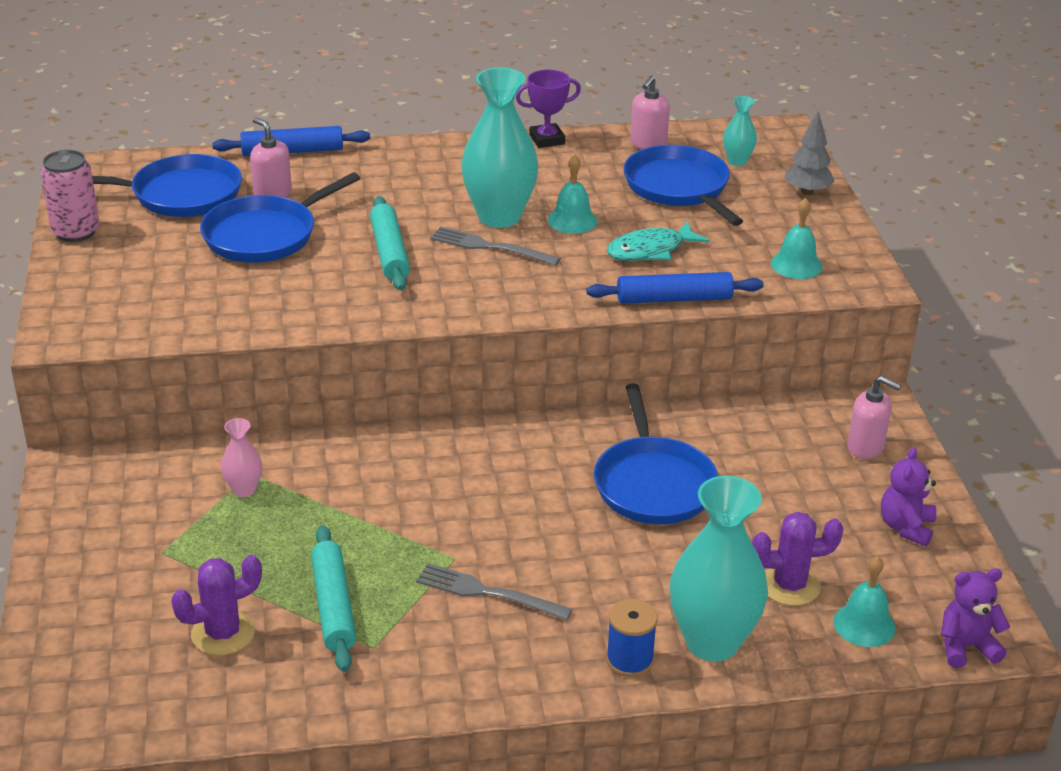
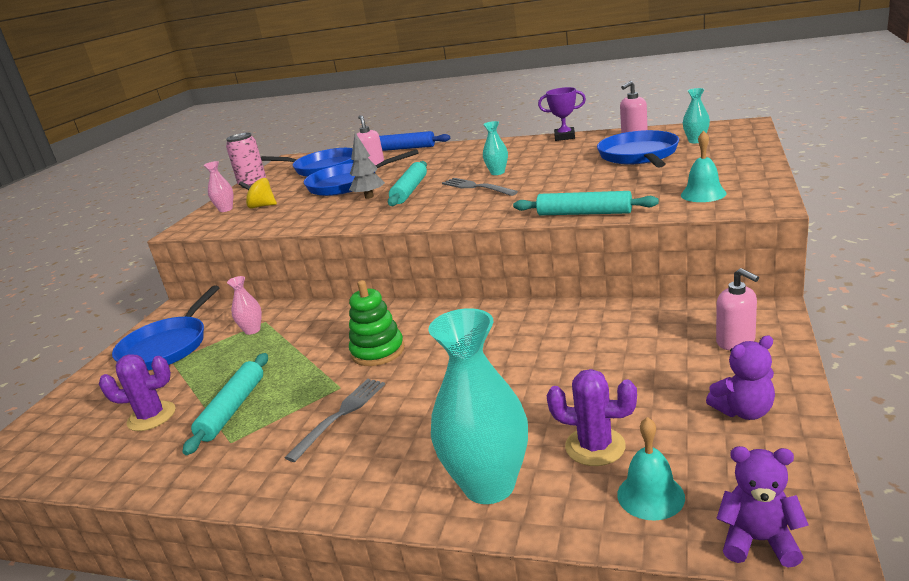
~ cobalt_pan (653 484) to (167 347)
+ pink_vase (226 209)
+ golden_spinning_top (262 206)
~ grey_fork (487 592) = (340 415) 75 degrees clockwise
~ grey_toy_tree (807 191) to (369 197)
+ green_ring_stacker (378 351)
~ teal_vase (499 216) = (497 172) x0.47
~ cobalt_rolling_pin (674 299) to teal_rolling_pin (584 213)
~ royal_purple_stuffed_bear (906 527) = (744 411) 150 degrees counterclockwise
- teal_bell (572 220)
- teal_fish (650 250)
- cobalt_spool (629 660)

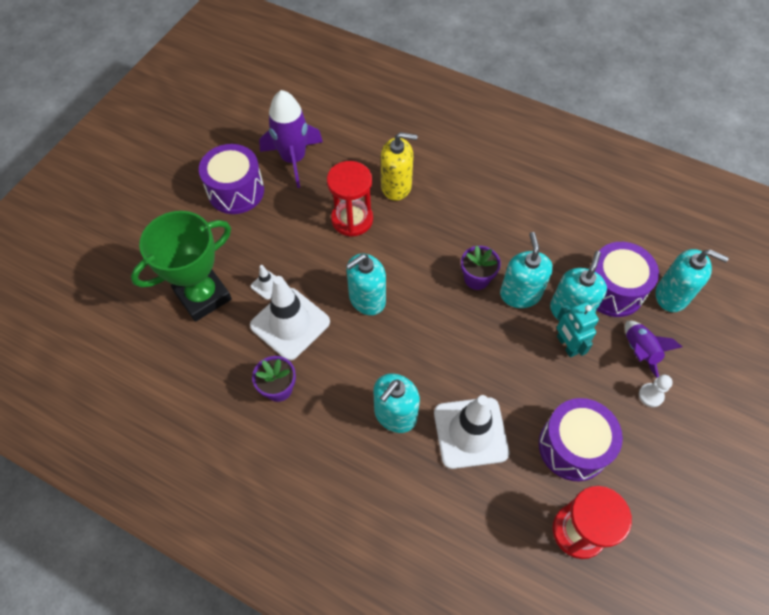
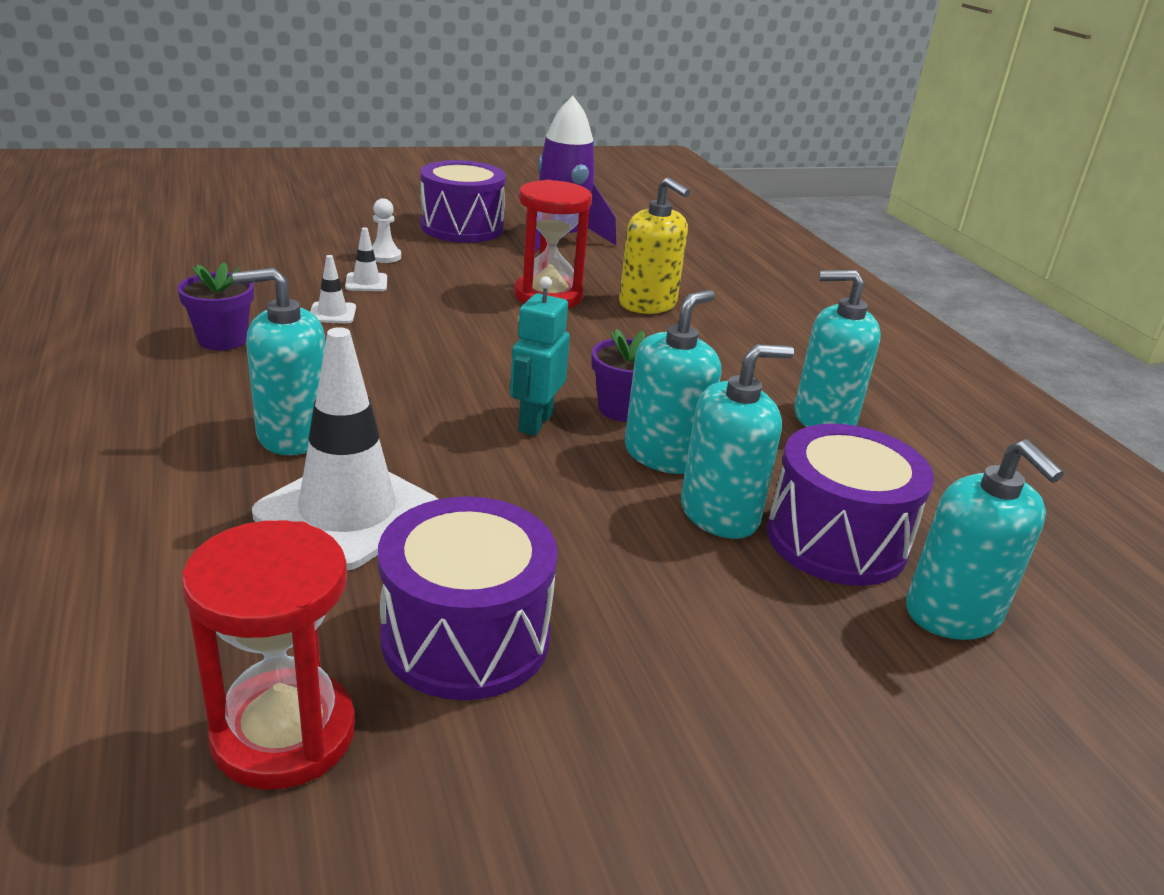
~ white_safety_cone (290 323) = (332 313) x0.43
~ white_chess_pawn (651 395) to (384 256)
~ teal_toy_robot (566 345) to (535 422)
~ teal_soap_pump (367 299) to (824 418)
- green_prize_cup (203 296)
- royal_purple_toy_rocket (639 351)

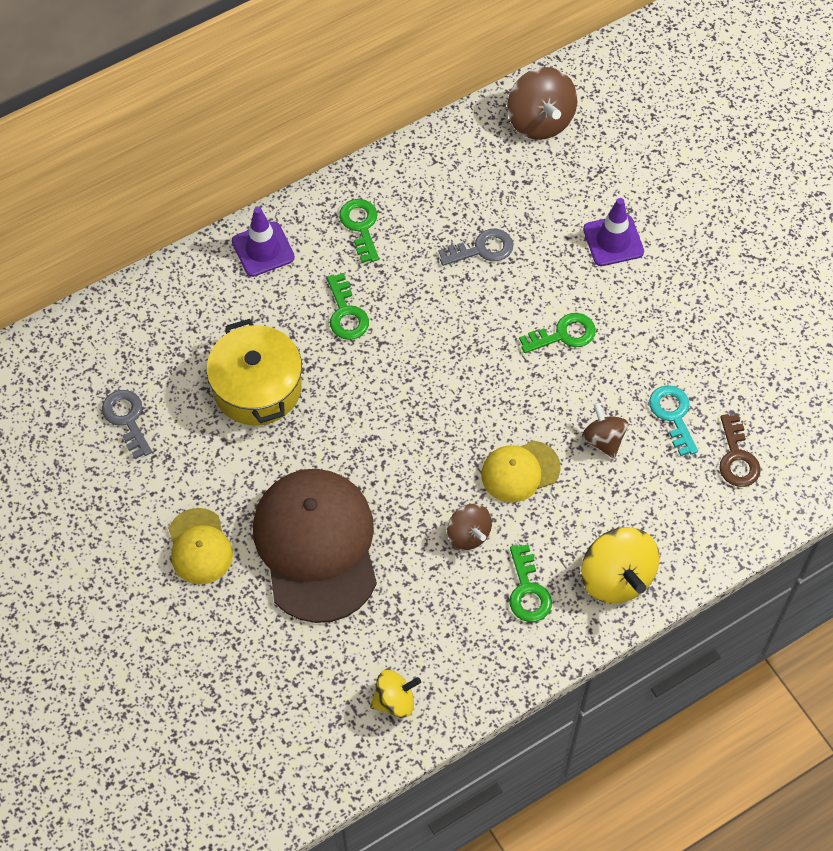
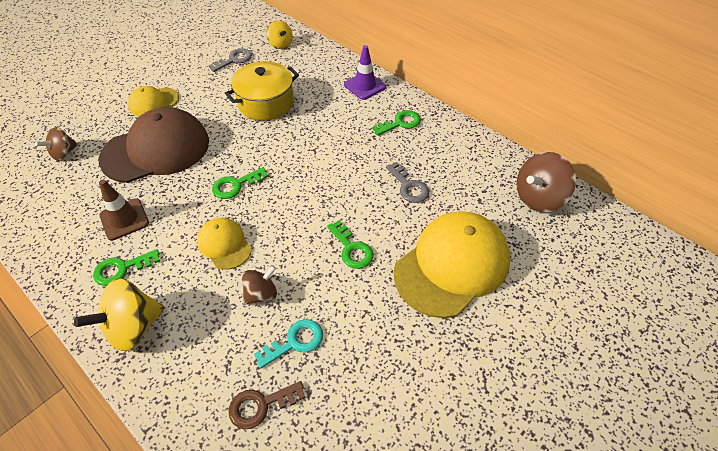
~ brown_spinning_top (468 534) to (64 153)
+ brown_safety_cone (124 219)
~ green_latchkey (346 313) to (235 185)
~ golden_spinning_top (395 700) to (280 44)
~ royal_purple_safety_cone (613 240) to golden_peaked_cap (452 265)

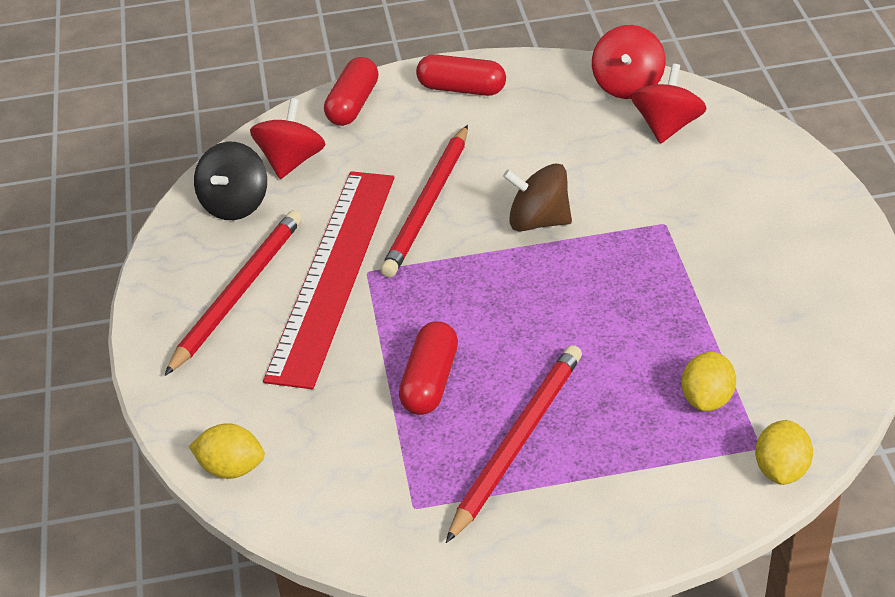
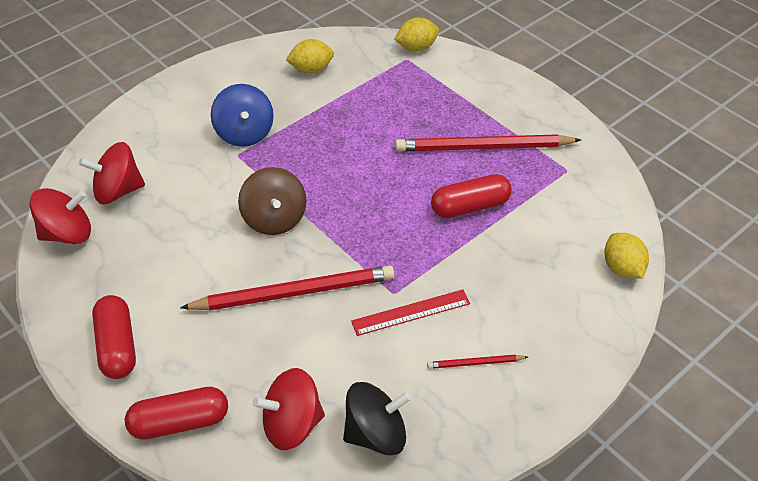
+ cobalt_spinning_top (245 133)
~ golden_lemon (707 399) to (311 69)
~ scarlet_measuring_stick (333 273) = (411 312) x0.44
~ scarlet_wooden_pencil (238 293) = (475 363) x0.45

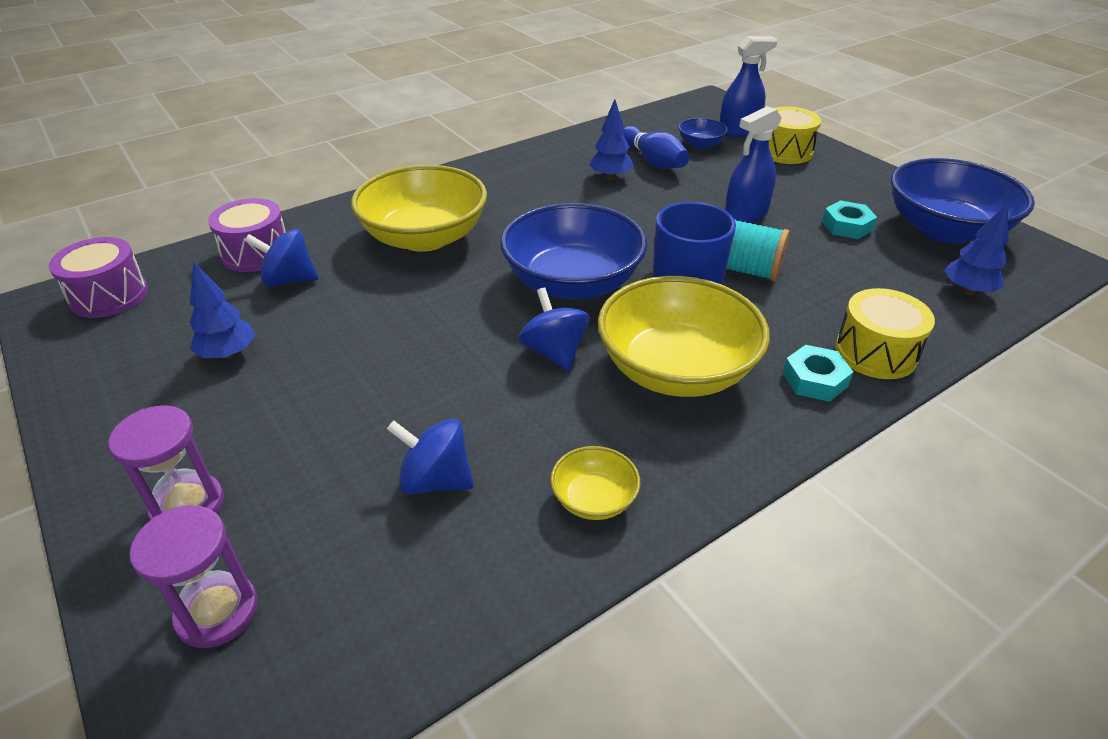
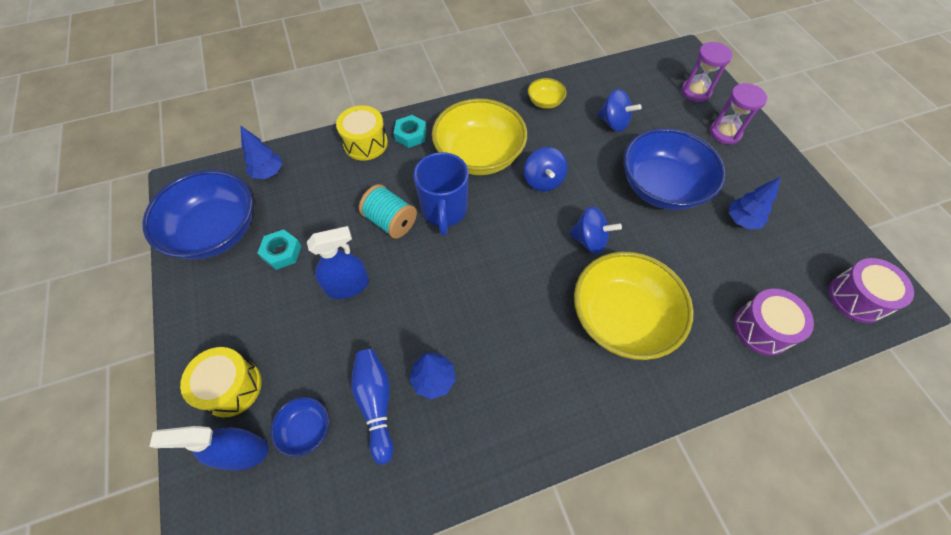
~ cobalt_spinning_top (289 280) to (589 240)
~ cobalt_deep_dish (572 282) to (661 187)

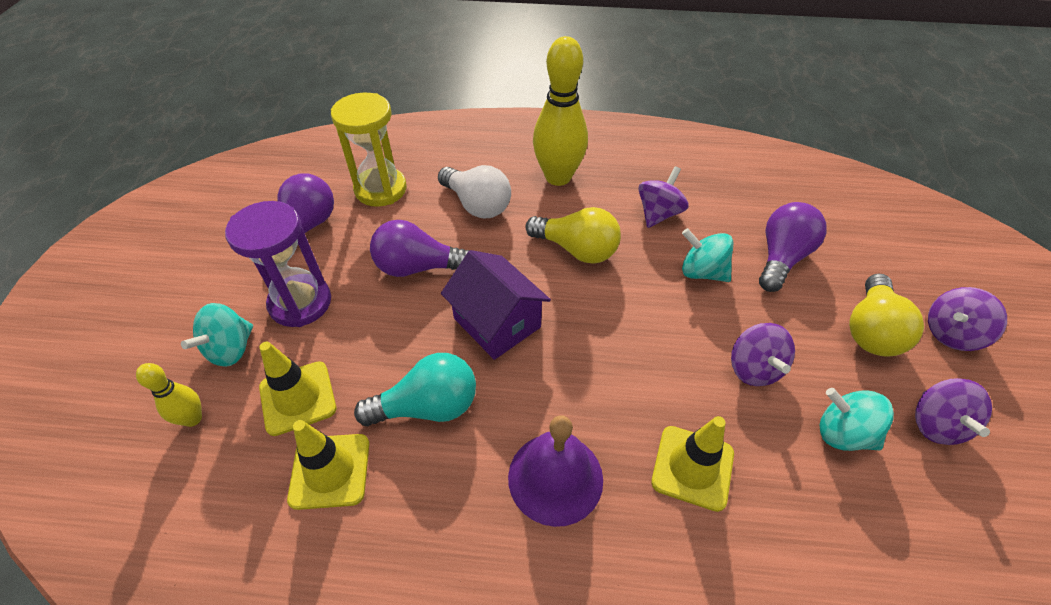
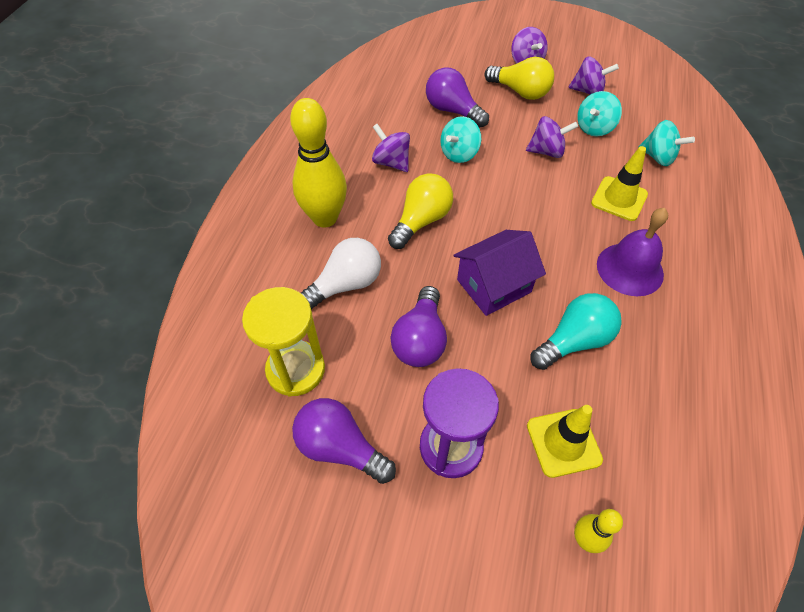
~ teal_lightbulb (427 407) = (573 341) 60 degrees clockwise
~ teal_spinning_top (230 349) to (658 157)
- golden_safety_cone (330 471)

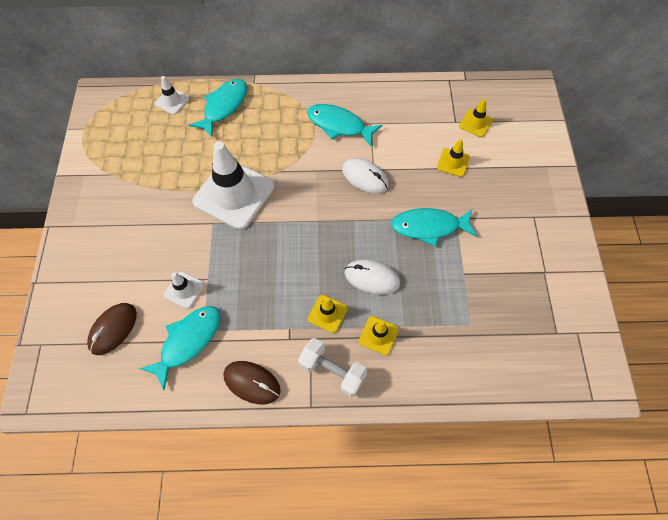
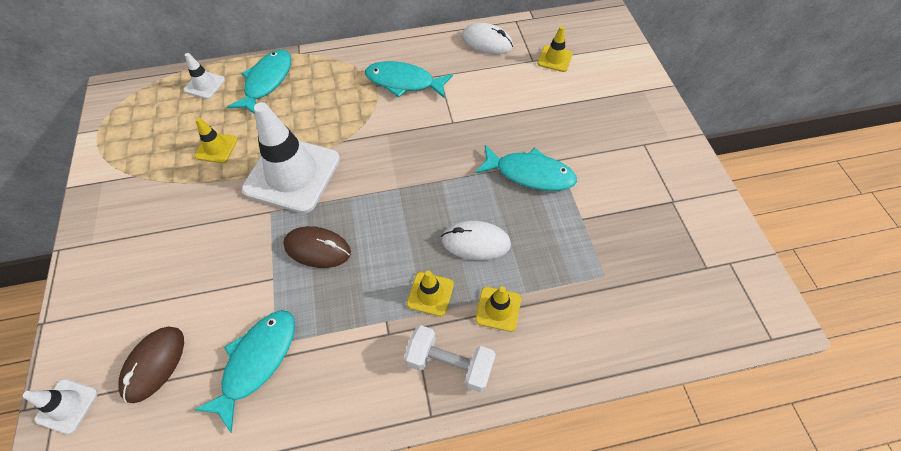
~ white_safety_cone (184 290) to (67 406)
~ golden_safety_cone (453 162) to (216 148)
~ brown_PC_mouse (252 383) to (317 249)
~ white_PC_mouse (365 177) to (487 42)
~ teal_fish (429 227) = (530 174) 150 degrees counterclockwise

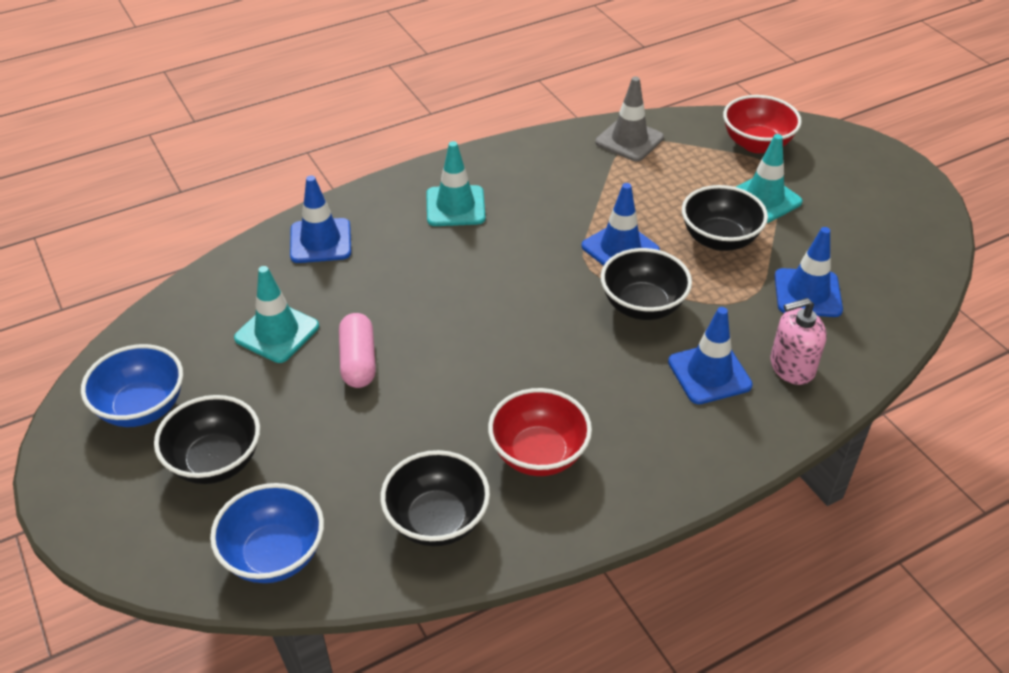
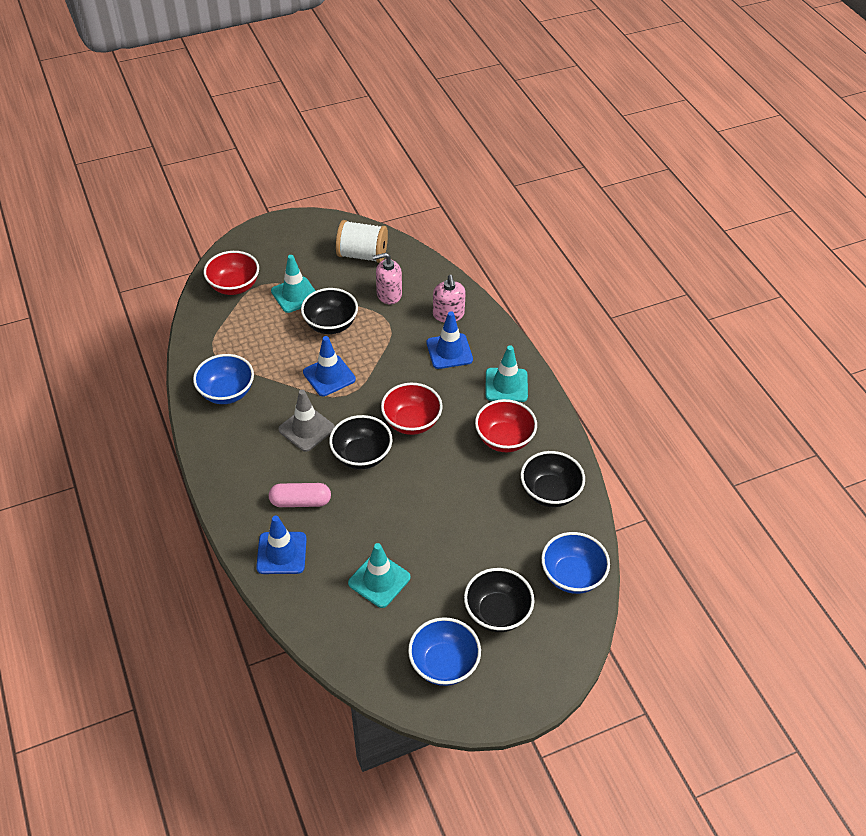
+ cobalt_deep_dish (227 392)
~ pink_capsule (358 361) to (300 501)
~ grey_safety_cone (629 140) to (306 429)
~ black_deep_dish (642 306) to (361 455)
+ white_spool (362 255)
~ cobalt_safety_cone (807 293) to pink_soap_pump (389 294)
+ scarlet_deep_dish (411 422)
~ teal_safety_cone (455 206) to (506 385)

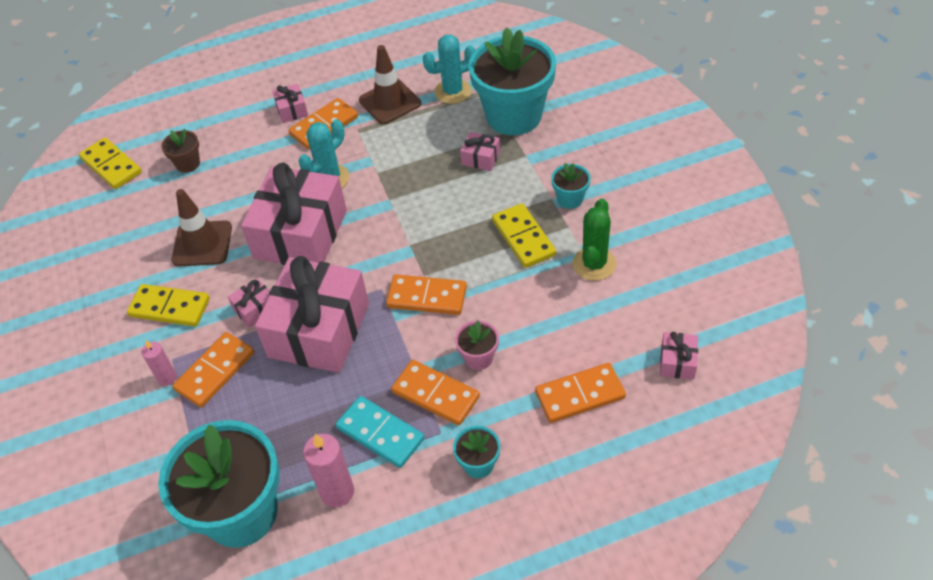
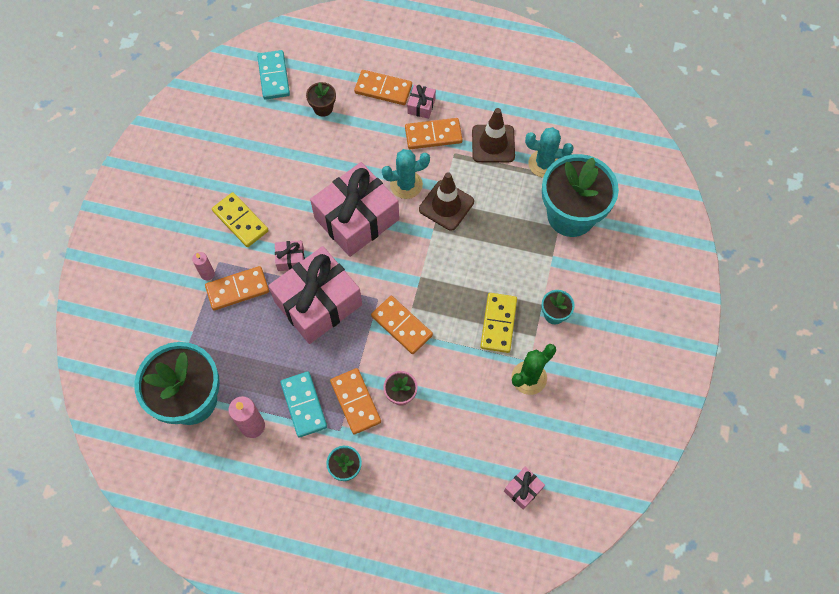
~ golden_domino_piece (111 166) to teal_domino_piece (273 76)
~ orange_domino_piece (580 395) to (383 89)
~ brown_safety_cone (202 244) to (446 205)
- pink_wrapped_gift (480 158)

